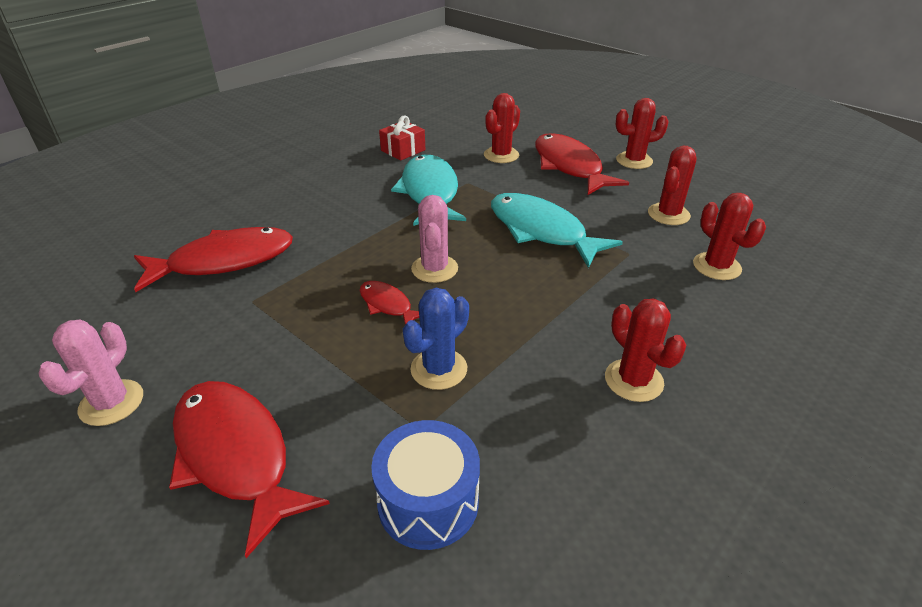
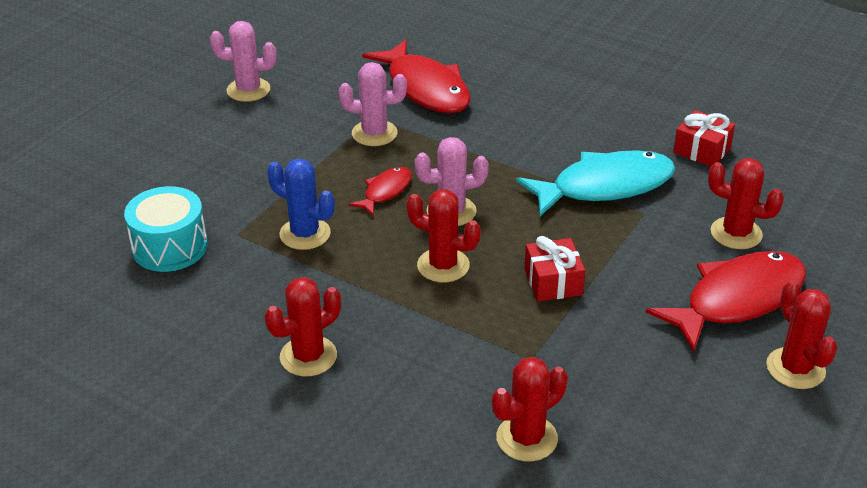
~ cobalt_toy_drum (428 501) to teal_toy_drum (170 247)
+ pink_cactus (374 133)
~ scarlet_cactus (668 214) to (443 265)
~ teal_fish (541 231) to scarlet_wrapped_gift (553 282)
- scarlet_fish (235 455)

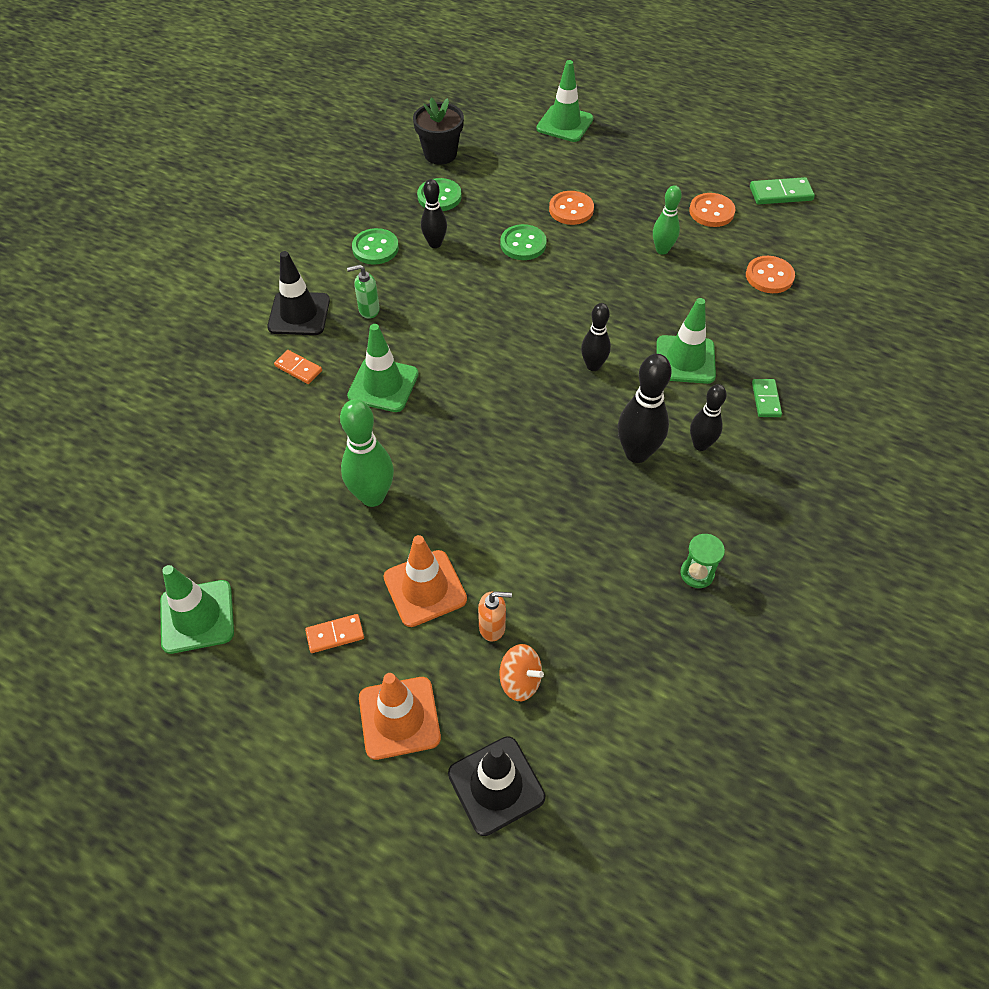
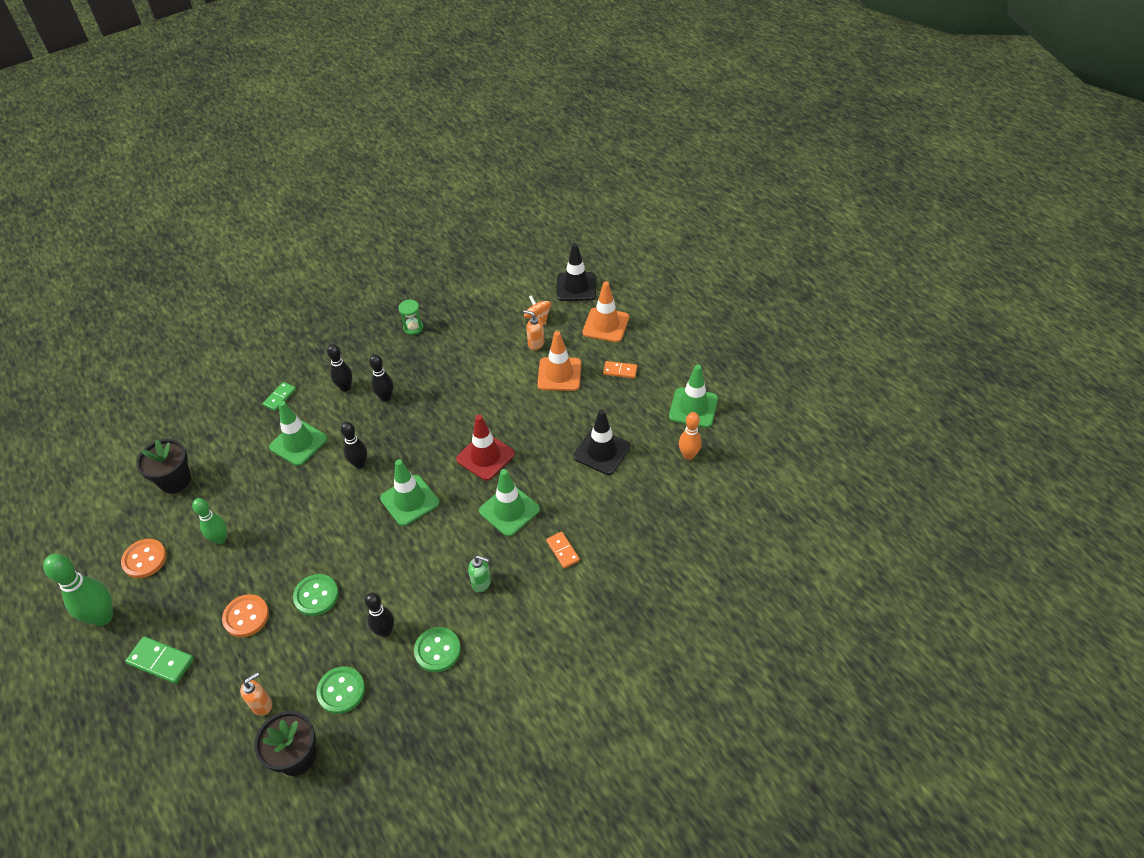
~ green_tenpin (372 496) to (103 617)
~ green_domino_piece (780 194) to (161 661)
~ orange_button (769 276) to black_potted_plant (175 480)
+ orange_soap_pump (262 705)
~ black_tenpin (637 453) = (386 397) x0.64
~ green_safety_cone (565 124) to (409 500)
+ scarlet_safety_cone (485 457)
~ black_safety_cone (299 314) to (602 451)
+ orange_tenpin (688 455)

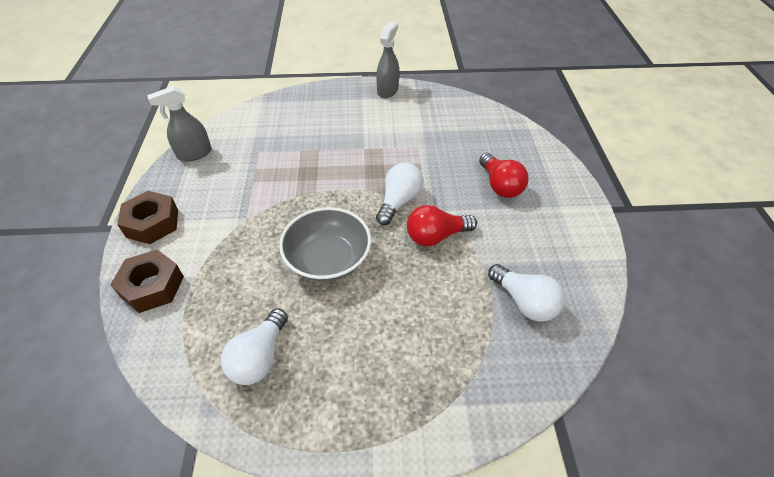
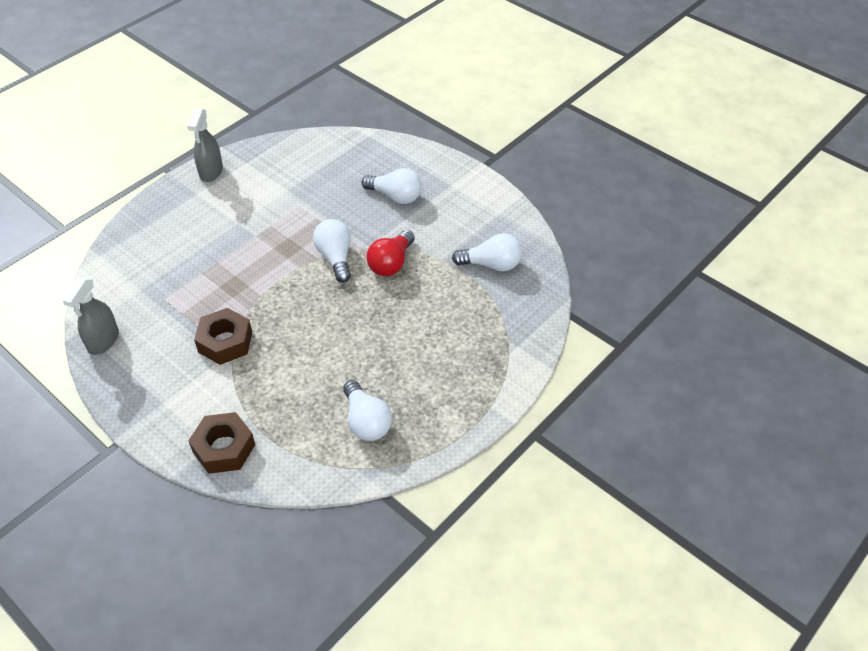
~ grey_spray_cleaner (388 90) = (211 172) 150 degrees counterclockwise
~ brown_nut (152 223) to (225 342)
~ scarlet_lightbulb (500 185) to white_lightbulb (395 196)
- grey_deep_dish (328 259)

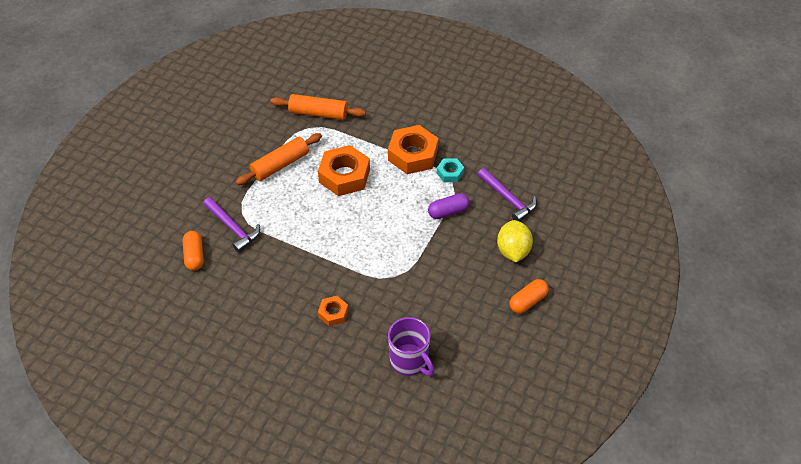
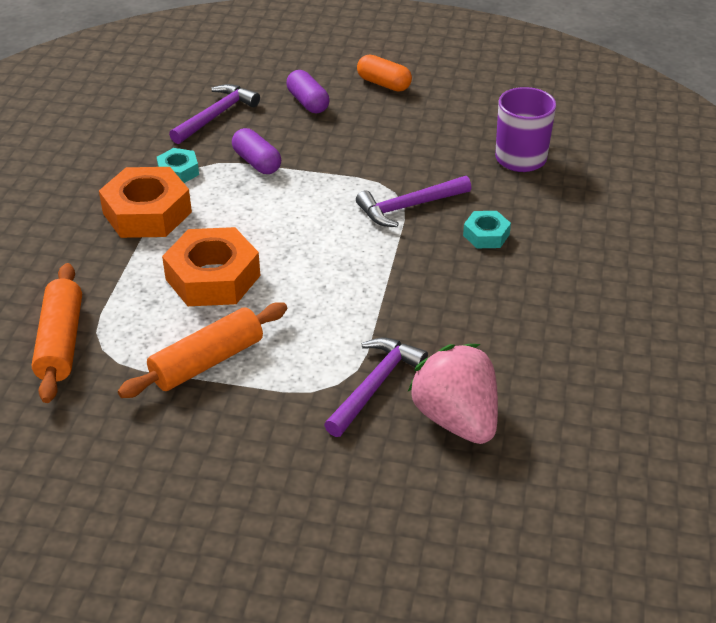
~ orange_rolling_pin (280 165) = (207 361) 75 degrees counterclockwise
~ golden_lemon (513 251) to royal_purple_capsule (308 102)
+ royal_purple_claw_hammer (409 207)
~ orange_capsule (194 256) to pink_berry (456 419)
~ orange_nut (333 313) to teal_nut (486 235)

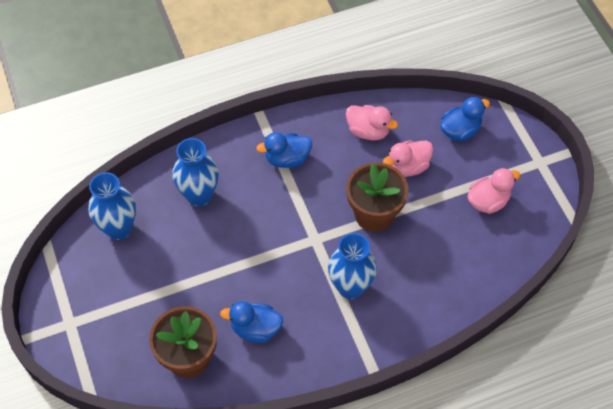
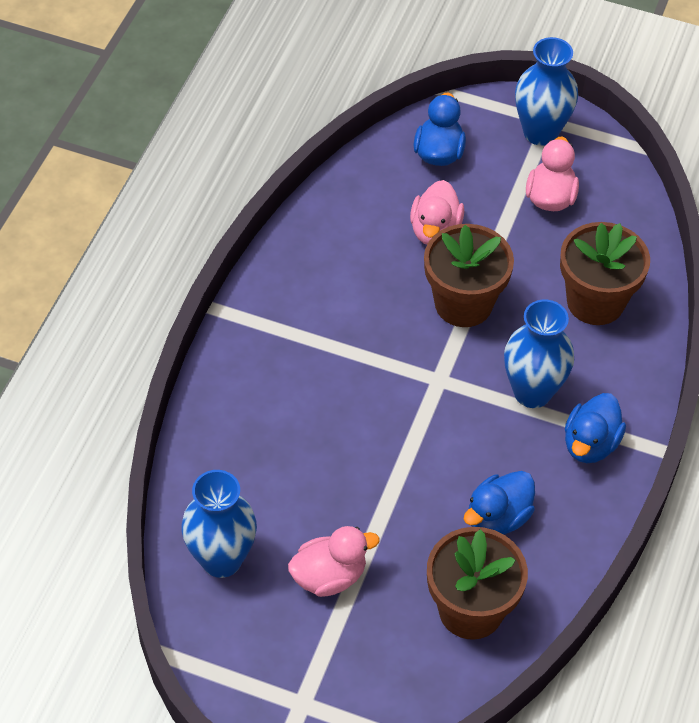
~ pink_toy_duck (368 131) to (329 576)
~ cobalt_vase (199 195) to (540 132)
+ brown_potted_plant (595 302)
~ cobalt_toy_duck (287 159) to (590 444)

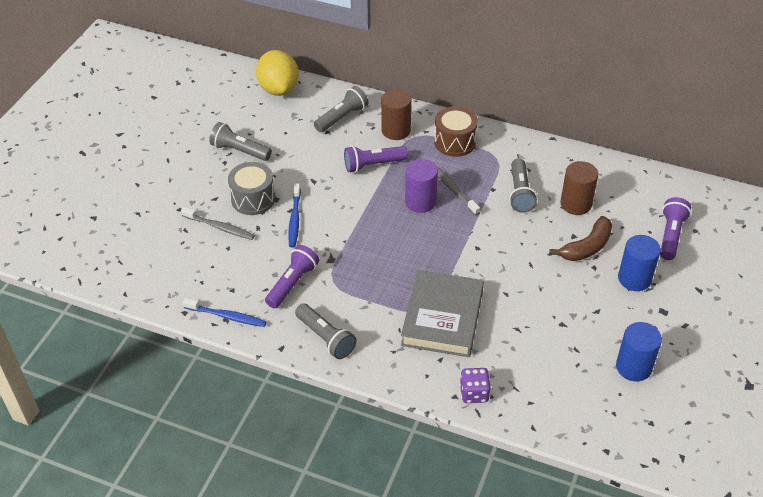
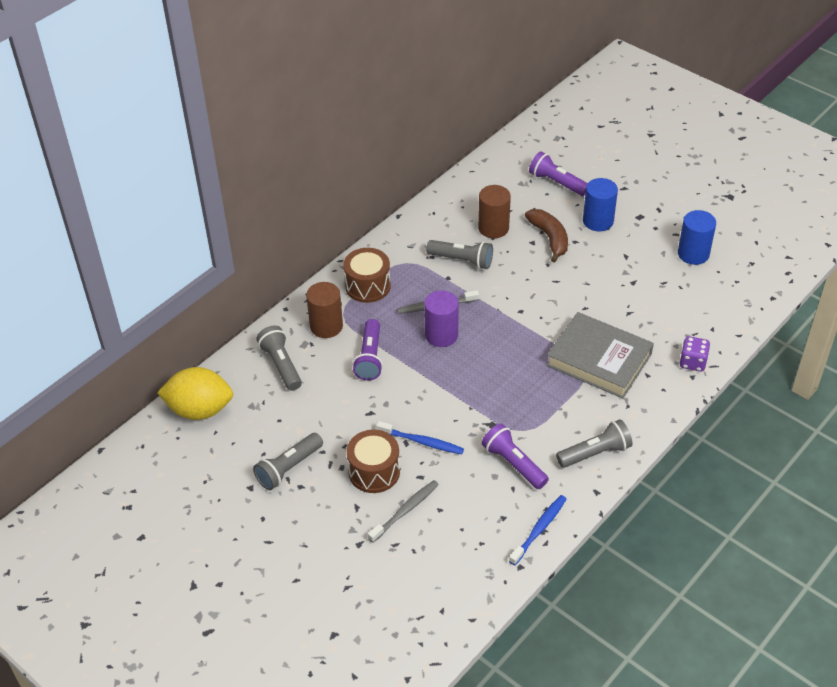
~ grey_toy_drum (253 199) to brown_toy_drum (374 472)

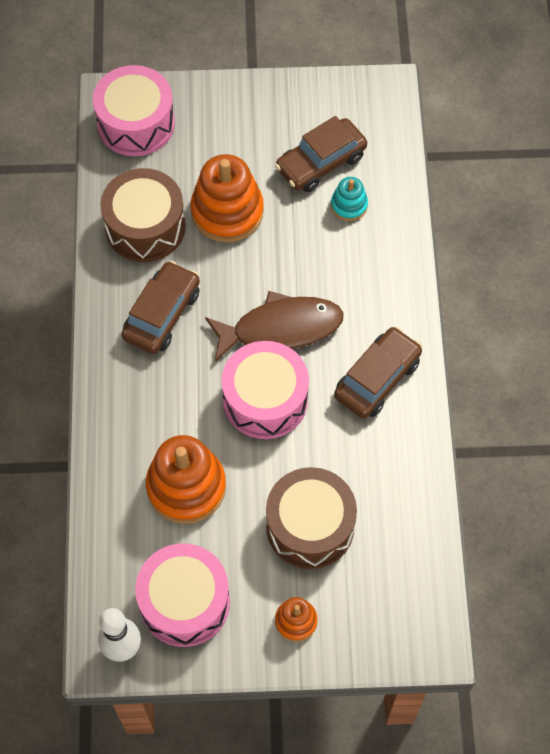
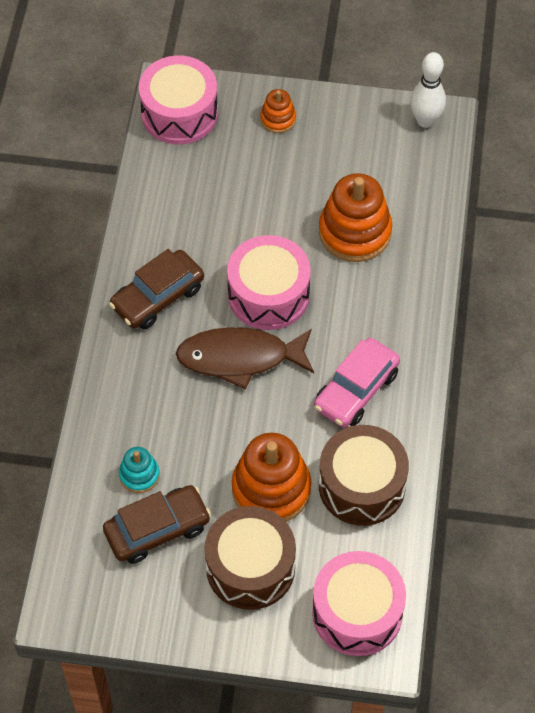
~ pink_toy_drum (184 602) to (179 113)
~ brown_toy_drum (310 526) to (250 567)
~ brown_toy_car (162 314) to pink_toy_car (356 390)

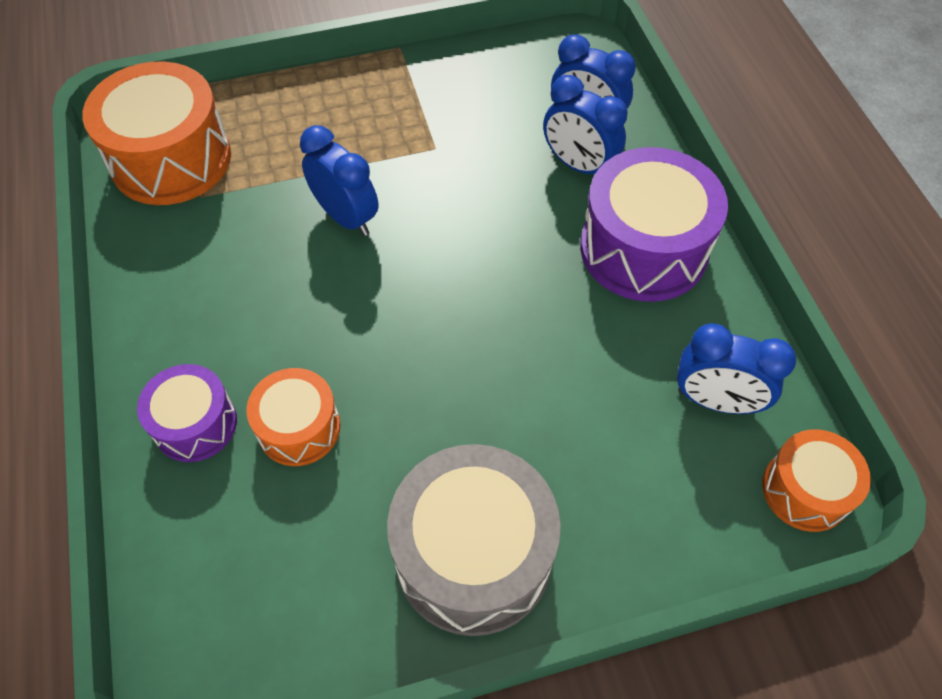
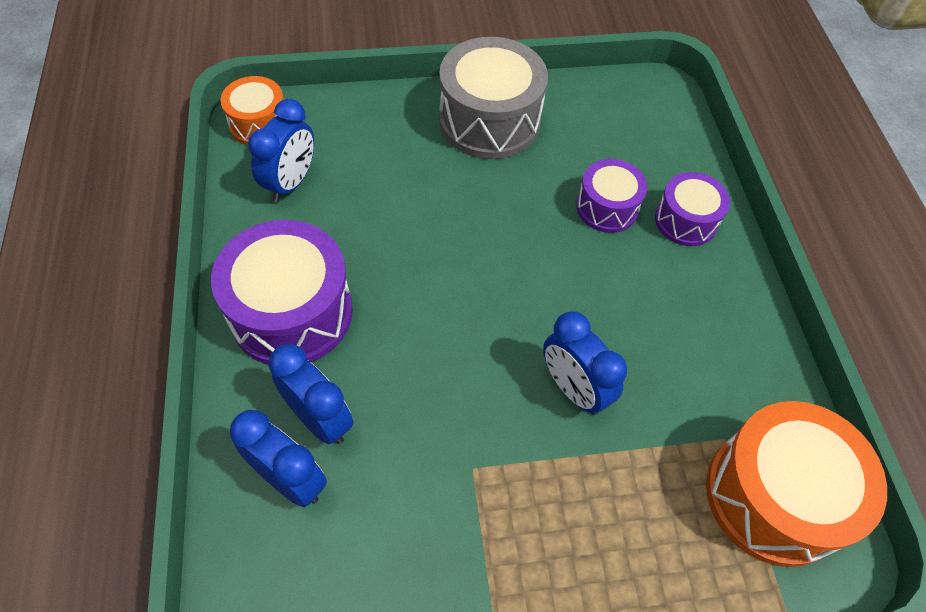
~ cobalt_alarm_clock (715 401) = (291 183) 90 degrees clockwise
~ orange_toy_drum (299 428) to royal_purple_toy_drum (607 207)

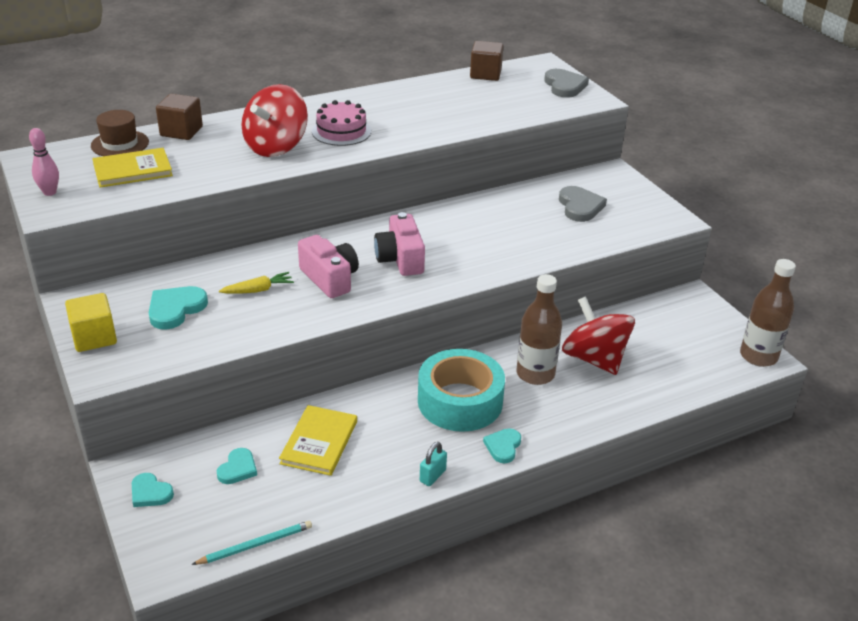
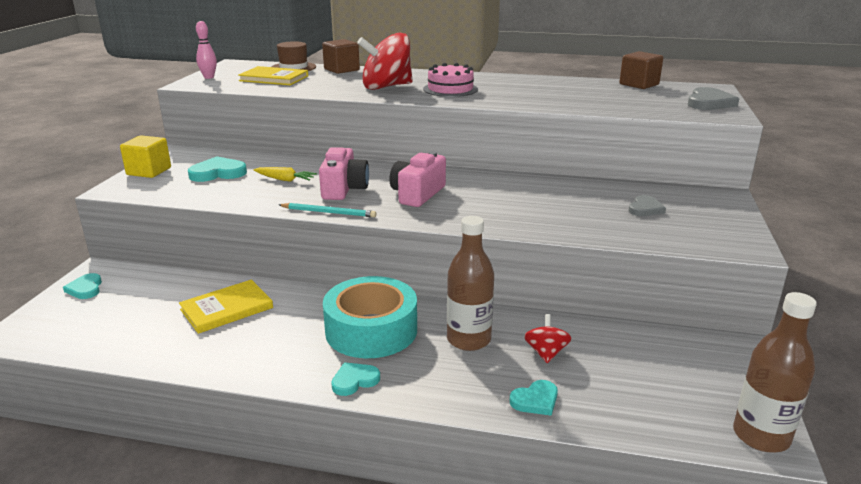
~ teal_wooden_pencil (255 545) to (329 212)
~ teal_heart_shape (238 468) to (535 400)
~ scarlet_spinning_top (594 359) = (546 353) x0.50
~ grey_heart_shape (580 206) = (645 209) x0.65
- teal_padlock (432 476)

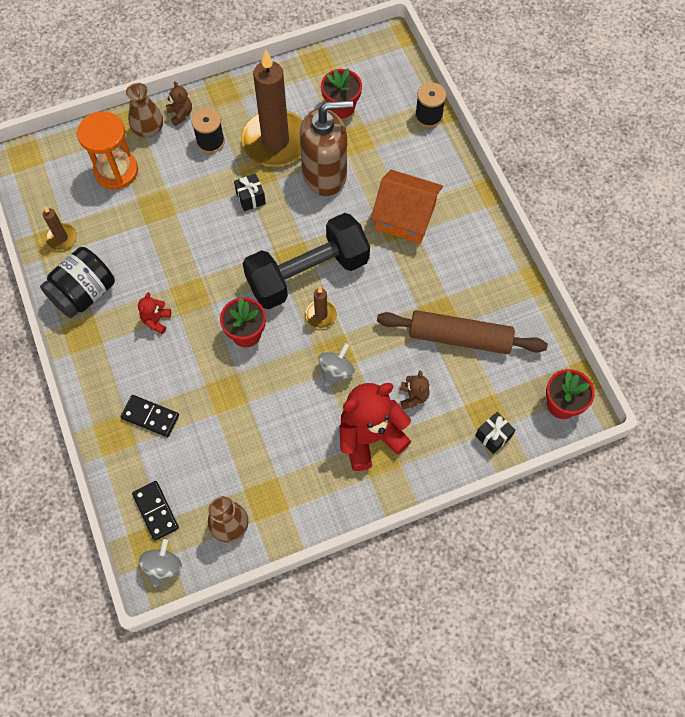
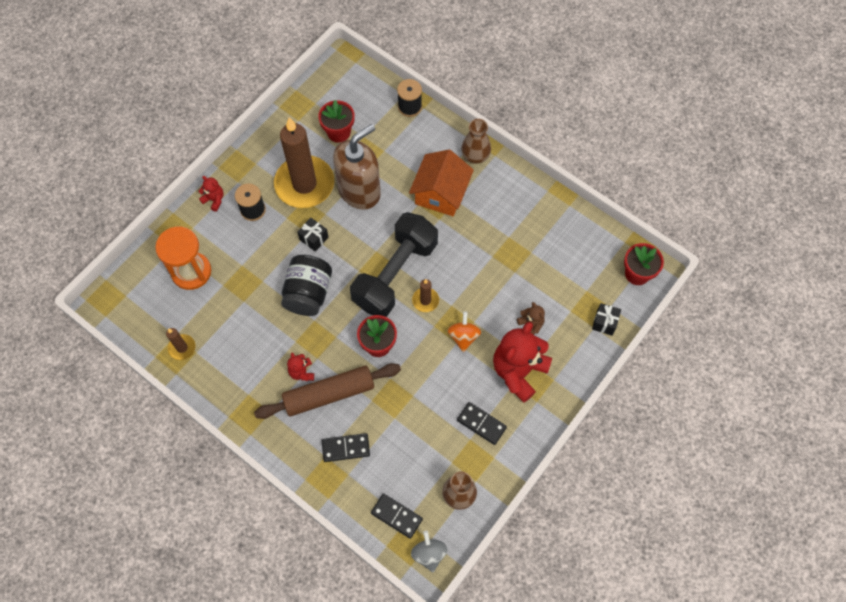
~ brown_stuffed_bear (180 114) to scarlet_stuffed_bear (214 200)
~ brown_rolling_pin (460 338) to (329 394)
~ black_jar (84 293) to (308 293)
~ orange_cottage (405 217) = (441 193) 60 degrees counterclockwise
~ grey_spinning_top (336 371) to orange_spinning_top (463 336)
+ black_domino_piece (481 424)
~ brown_vase (148 130) to (475 155)

